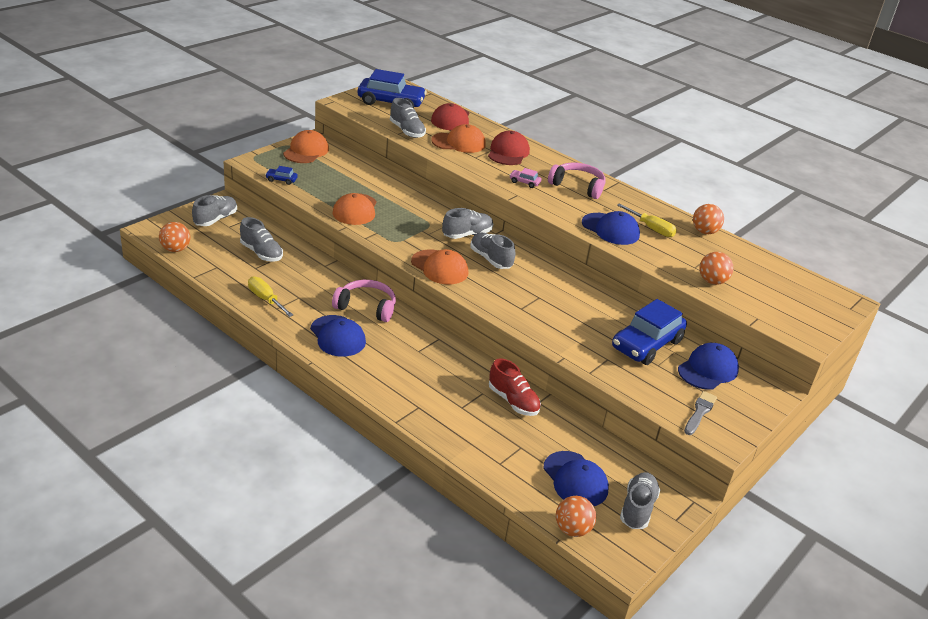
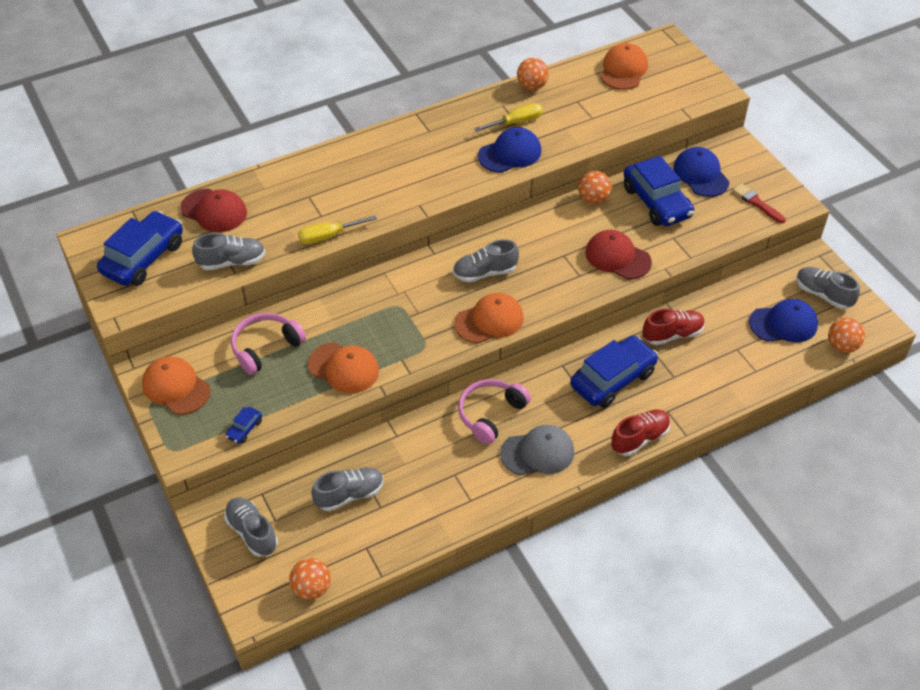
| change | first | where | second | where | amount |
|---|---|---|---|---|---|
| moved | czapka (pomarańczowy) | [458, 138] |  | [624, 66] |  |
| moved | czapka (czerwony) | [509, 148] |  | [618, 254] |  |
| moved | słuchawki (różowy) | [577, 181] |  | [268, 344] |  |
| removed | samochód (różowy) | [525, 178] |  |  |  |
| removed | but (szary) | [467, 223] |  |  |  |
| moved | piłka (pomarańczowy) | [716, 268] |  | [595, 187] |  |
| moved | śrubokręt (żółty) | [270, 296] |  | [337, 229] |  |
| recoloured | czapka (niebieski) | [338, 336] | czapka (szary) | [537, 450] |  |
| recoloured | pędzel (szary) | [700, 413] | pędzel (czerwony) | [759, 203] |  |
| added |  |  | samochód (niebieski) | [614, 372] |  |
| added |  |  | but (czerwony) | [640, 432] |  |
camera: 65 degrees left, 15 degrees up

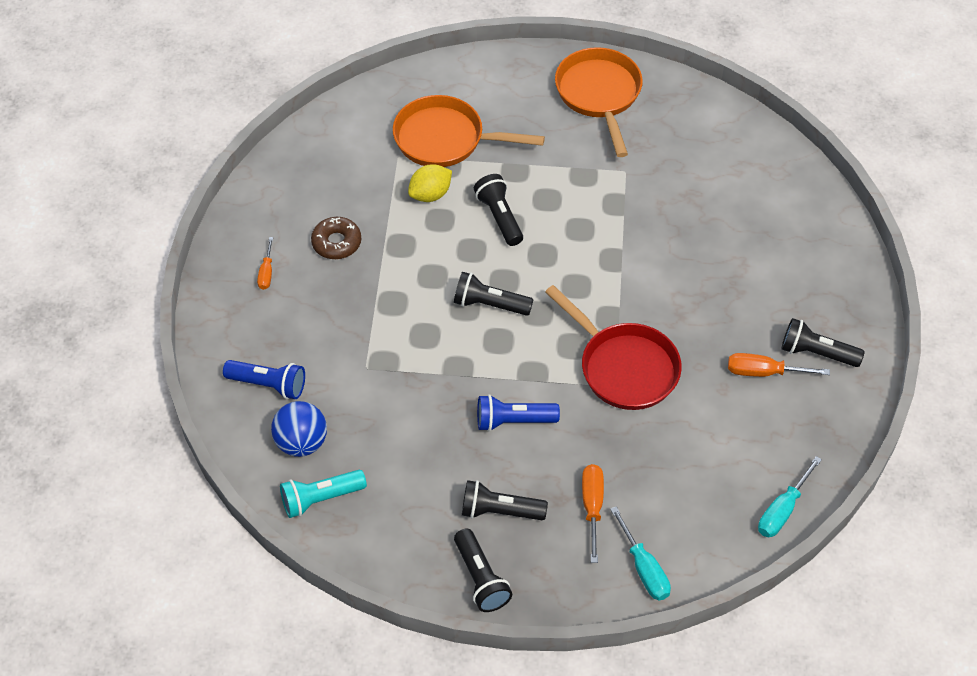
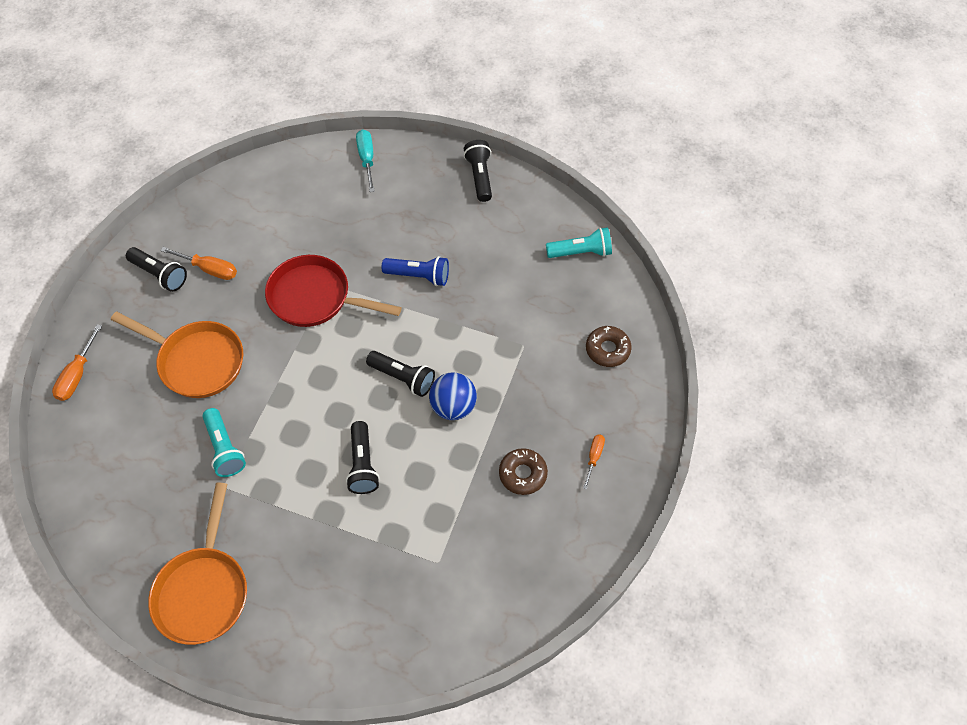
| change | first | where | second | where | amount |
|---|---|---|---|---|---|
| moved | patelnia (pomarańczowy) | [469, 131] |  | [177, 355] |  |
| removed | cytryna (żółty) | [430, 183] |  |  |  |
| turned | patelnia (czerwony) | [613, 347] |  | [333, 291] | 45 degrees counterclockwise |
| replaced | latarka (niebieski) | [264, 379] | donut (brązowy) | [609, 346] |  |
| moved | piłka (niebieski) | [299, 429] |  | [453, 396] |  |
| removed | śrubokręt (turkusowy) | [790, 496] |  |  |  |
| moved | śrubokręt (pomarańczowy) | [593, 513] |  | [77, 362] |  |
| removed | latarka (czarny) | [505, 500] |  |  |  |
| added |  |  | latarka (turkusowy) | [224, 442] |  |
camera: 165 degrees left, 5 degrees up

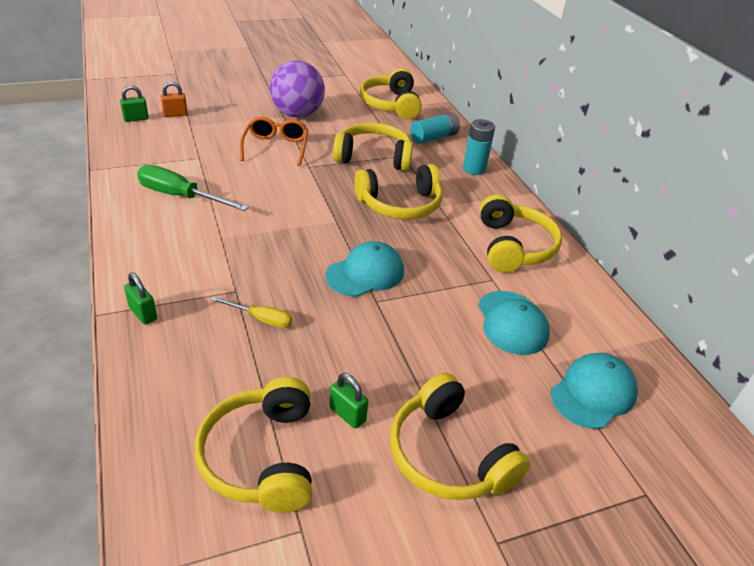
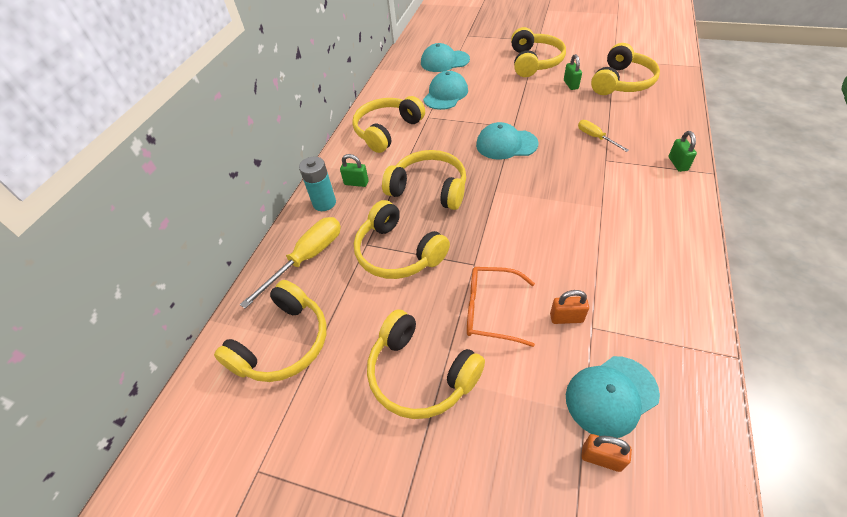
| change | first | where | second | where | amount |
|---|---|---|---|---|---|
| replaced | piłka (fioletowy) | [297, 89] | słuchawki (żółty) | [426, 364] |  |
| moved | kłódka (zielony) | [134, 103] |  | [354, 170] |  |
| replaced | bateria (turkusowy) | [435, 128] | śrubokręt (żółty) | [290, 263] |  |
| turned | okulary (pomarańczowy) | [274, 141] |  | [501, 307] | 60 degrees clockwise |
| removed | śrubokręt (zielony) | [193, 188] |  |  |  |
| added |  |  | kłódka (pomarańczowy) | [569, 307] |  |
| added |  |  | czapka (turkusowy) | [613, 397] |  |
camera: 135 degrees left, 10 degrees up

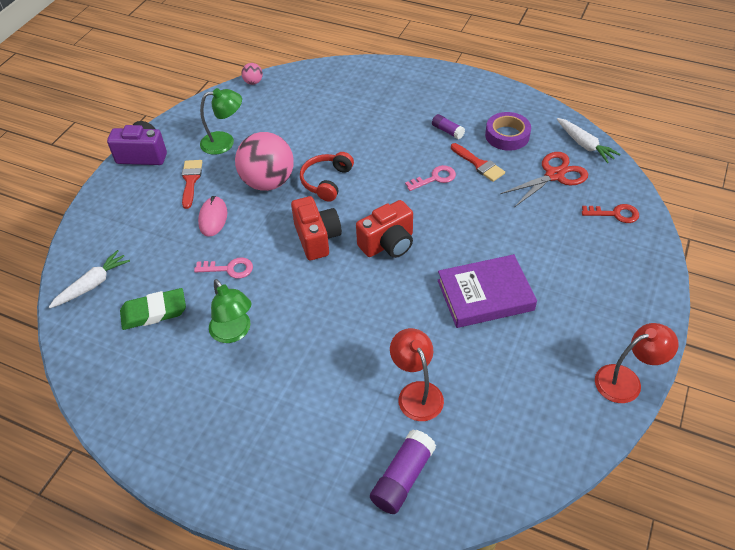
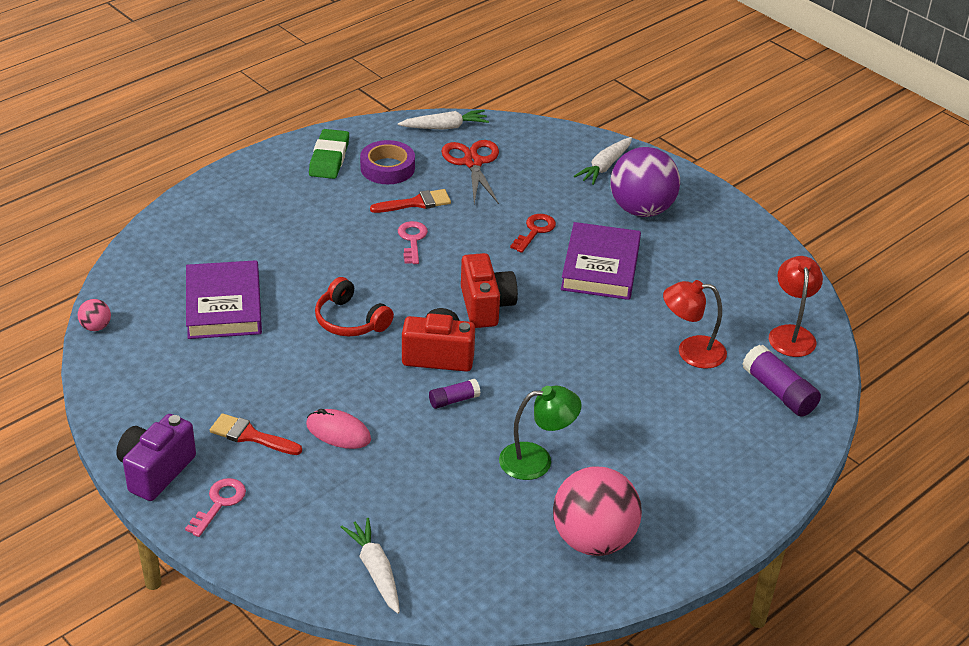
| change | first | where | second | where | amount |
|---|---|---|---|---|---|
| removed | lampka (zielony) | [221, 121] |  |  |  |
| moved | klej w sztyfcie (fioletowy) | [448, 126] |  | [455, 394] |  |
| moved | piłka (różowy) | [264, 161] |  | [597, 511] |  |
| moved | klucz (czerwony) | [610, 213] |  | [533, 233] |  |
| moved | klucz (różowy) | [223, 268] |  | [215, 507] |  |
| moved | gumka do mazania (zielony) | [153, 309] |  | [329, 154] |  |
| moved | lampka (czerwony) | [636, 363] |  | [796, 306] |  |
| added |  |  | marchewka (biały) | [603, 161] |  |
| added |  |  | piłka (fioletowy) | [645, 182] |  |
| added |  |  | książka (fioletowy) | [224, 299] |  |
camera: 70 degrees left, 10 degrees down

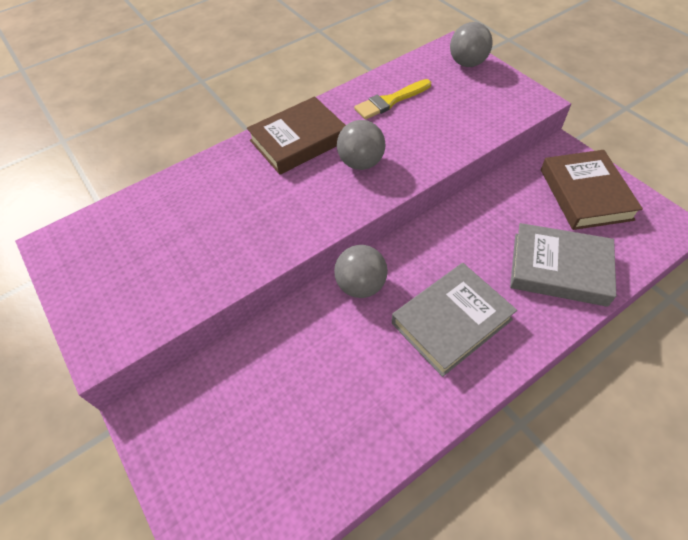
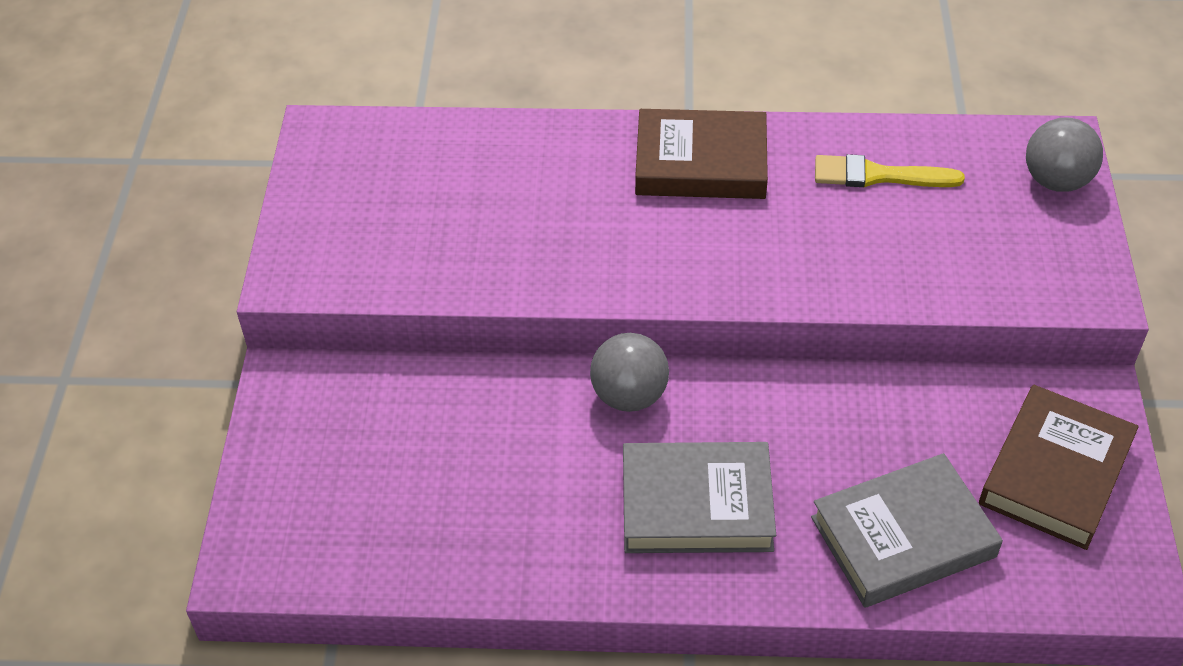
| change | first | where | second | where | amount |
|---|---|---|---|---|---|
| removed | piłka (szary) | [361, 145] |  |  |  |
| turned | książka (szary) | [563, 265] |  | [907, 530] | 75 degrees counterclockwise |
camera: 35 degrees right, 5 degrees down

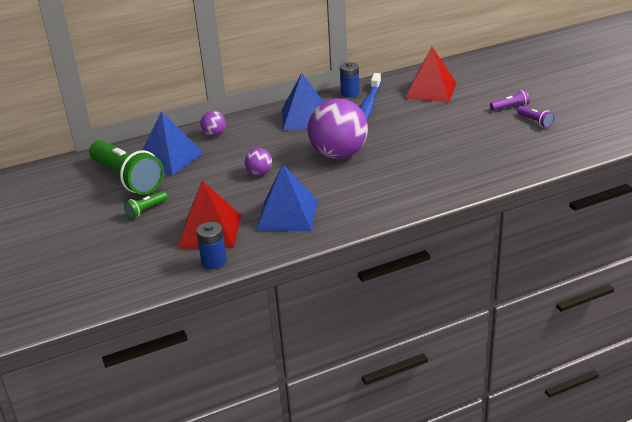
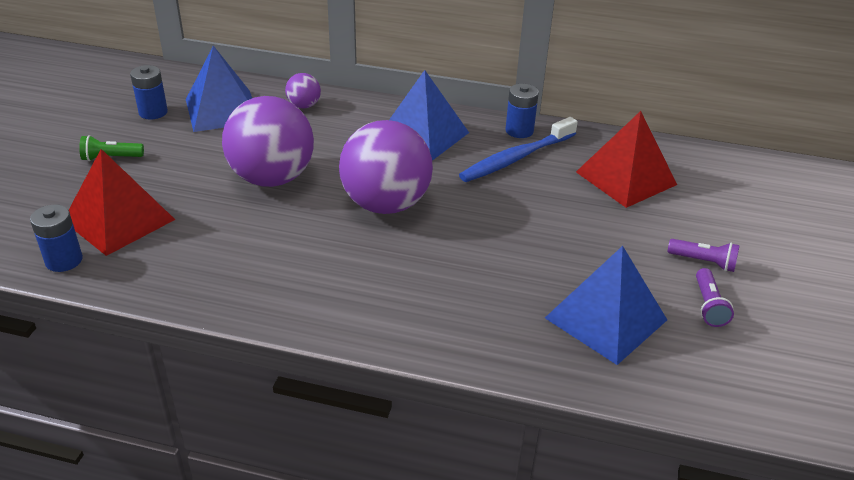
| change | first | where | second | where | amount |
|---|---|---|---|---|---|
| replaced | latarka (zielony) | [126, 167] | bateria (niebieski) | [149, 92] |  |
| resized | piłka (fioletowy) | [258, 161] |  | [268, 141] | x2.22 |
| moved | piramida (niebieski) | [287, 198] |  | [606, 305] |  |
camera: 35 degrees right, 5 degrees up

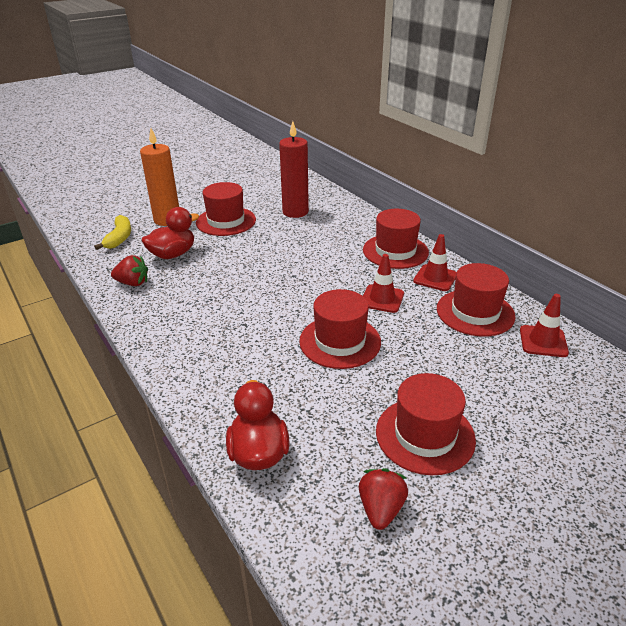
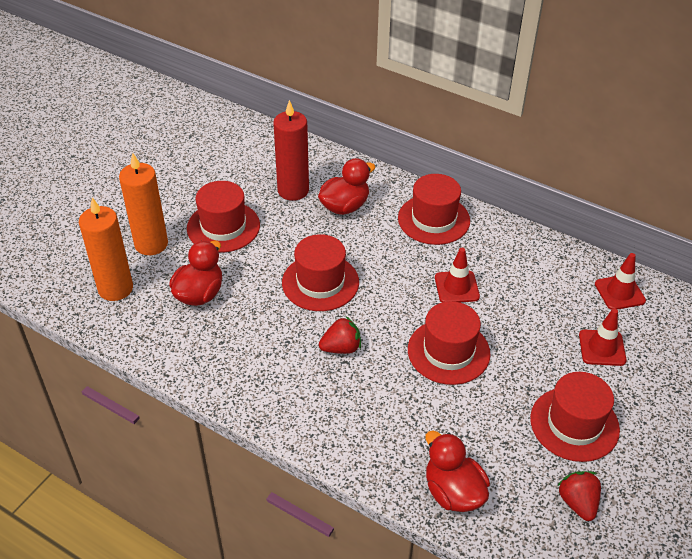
| change | first | where | second | where | amount |
|---|---|---|---|---|---|
| replaced | banan (żółty) | [112, 232] | świeca (pomarańczowy) | [106, 249] |  |
| moved | pachołek (czerwony) | [435, 262] |  | [603, 337] |  |
| moved | truskawka (czerwony) | [129, 270] |  | [340, 335] |  |
| moved | kapelusz (czerwony) | [476, 300] |  | [320, 272] |  |
| added |  |  | kaczka (czerwony) | [347, 186] |  |
camera: 25 degrees left, 10 degrees up

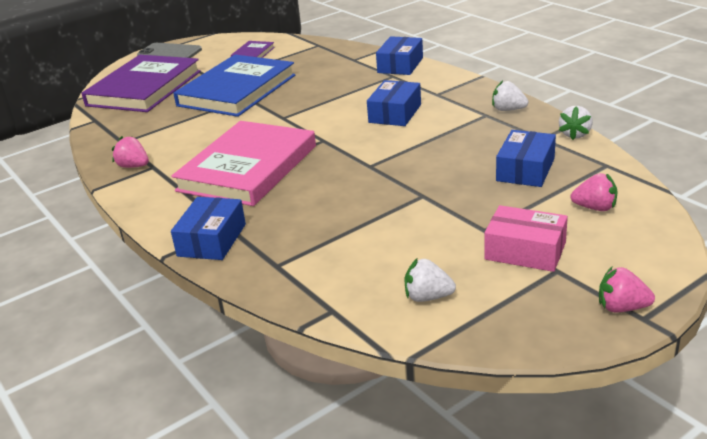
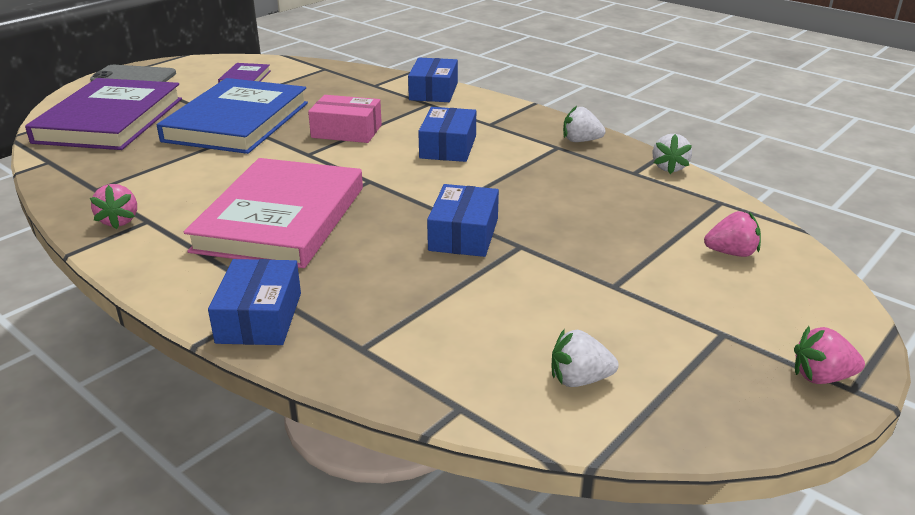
| change | first | where | second | where | amount |
|---|---|---|---|---|---|
| moved | pudełko (niebieski) | [526, 158] |  | [463, 220] |  |
| turned | truskawka (różowy) | [130, 152] |  | [113, 206] | 120 degrees counterclockwise |
| moved | pudełko (różowy) | [526, 238] |  | [345, 119] |  |
camera: 15 degrees left, 0 degrees up

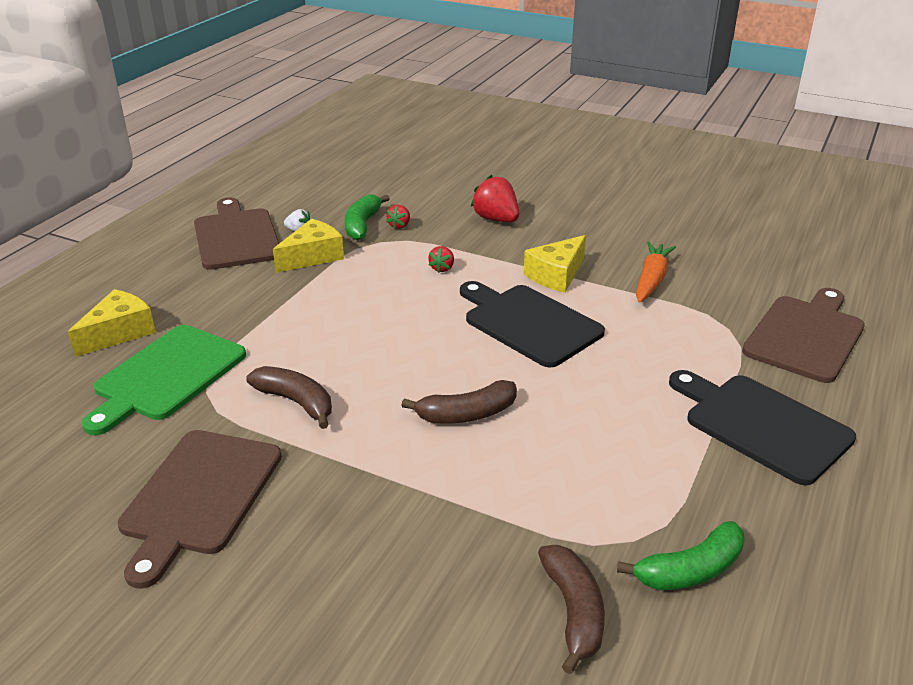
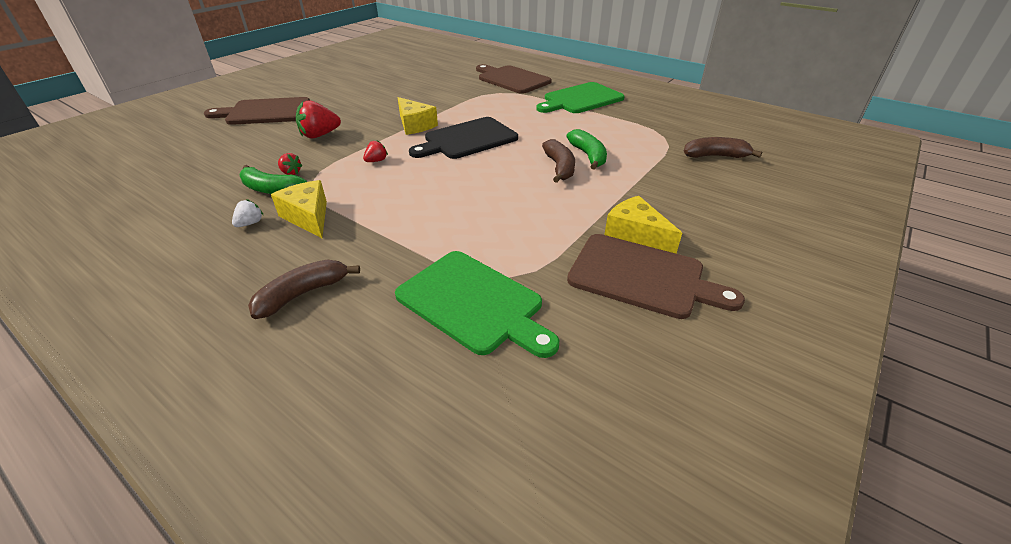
| change | first | where | second | where | amount |
|---|---|---|---|---|---|
| moved | deska do krojenia (brązowy) | [236, 233] |  | [257, 111] |  |
| removed | marchewka (pomarańczowy) | [656, 272] |  |  |  |
| turned | truskawka (czerwony) | [441, 259] |  | [375, 151] | 75 degrees counterclockwise |
| moved | ser (żółty) | [112, 323] |  | [643, 225] |  |
| moved | banan (brązowy) | [289, 397] |  | [304, 289] |  |
| recoloured | deska do krojenia (czarny) | [762, 427] | deska do krojenia (zielony) | [580, 97] |  |
| moved | banan (zielony) | [681, 555] |  | [587, 149] |  |
camera: 80 degrees left, 5 degrees up

